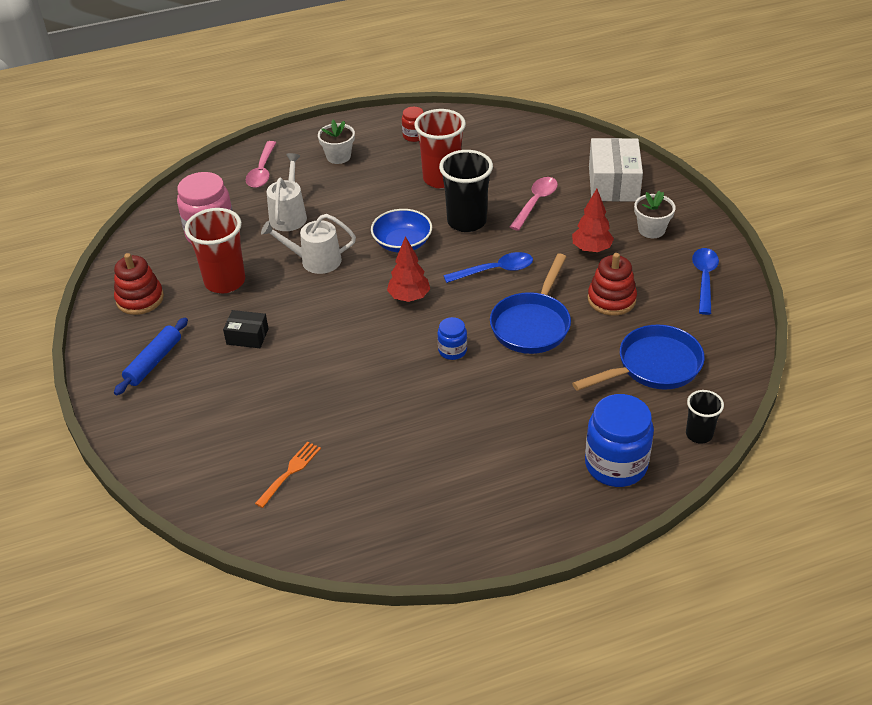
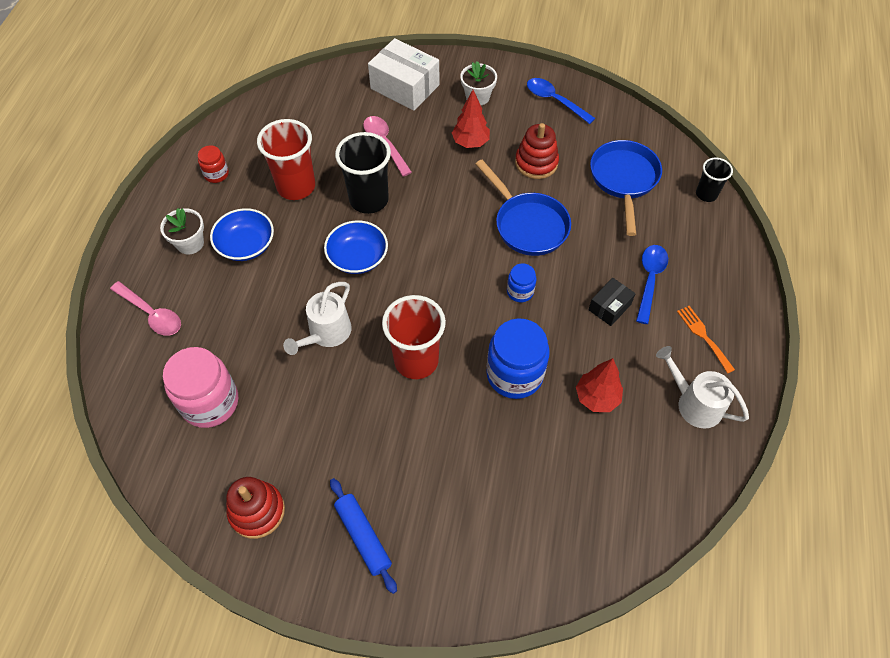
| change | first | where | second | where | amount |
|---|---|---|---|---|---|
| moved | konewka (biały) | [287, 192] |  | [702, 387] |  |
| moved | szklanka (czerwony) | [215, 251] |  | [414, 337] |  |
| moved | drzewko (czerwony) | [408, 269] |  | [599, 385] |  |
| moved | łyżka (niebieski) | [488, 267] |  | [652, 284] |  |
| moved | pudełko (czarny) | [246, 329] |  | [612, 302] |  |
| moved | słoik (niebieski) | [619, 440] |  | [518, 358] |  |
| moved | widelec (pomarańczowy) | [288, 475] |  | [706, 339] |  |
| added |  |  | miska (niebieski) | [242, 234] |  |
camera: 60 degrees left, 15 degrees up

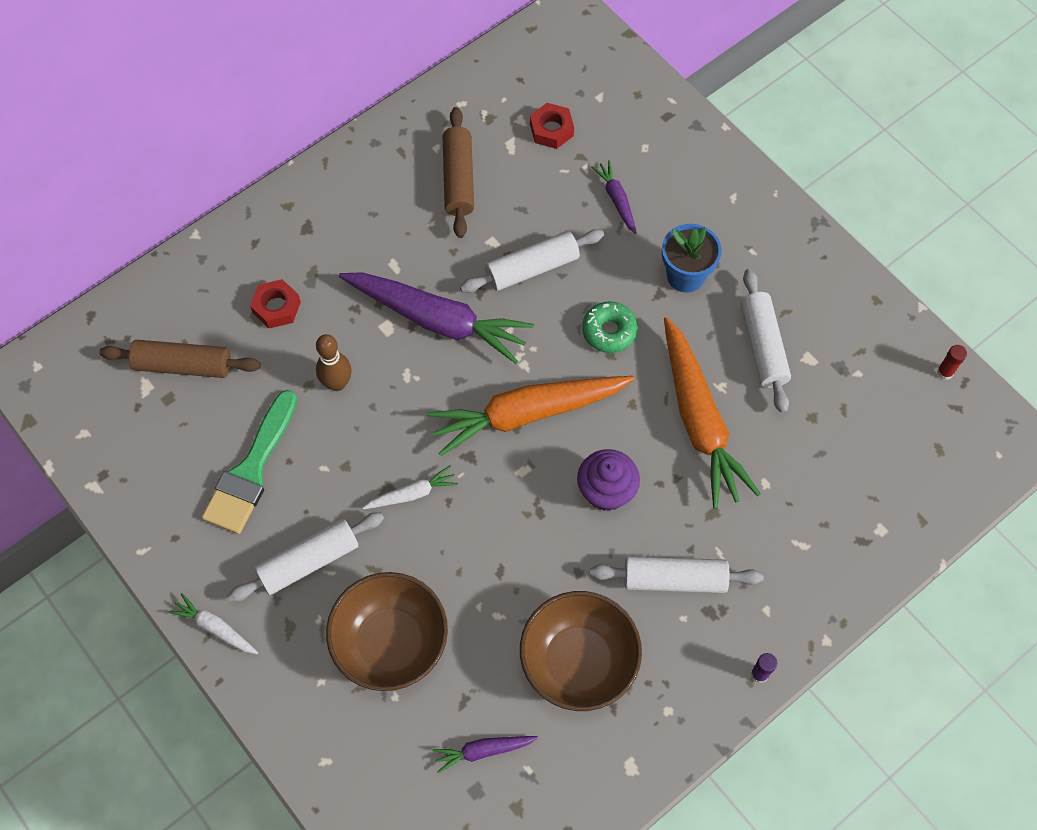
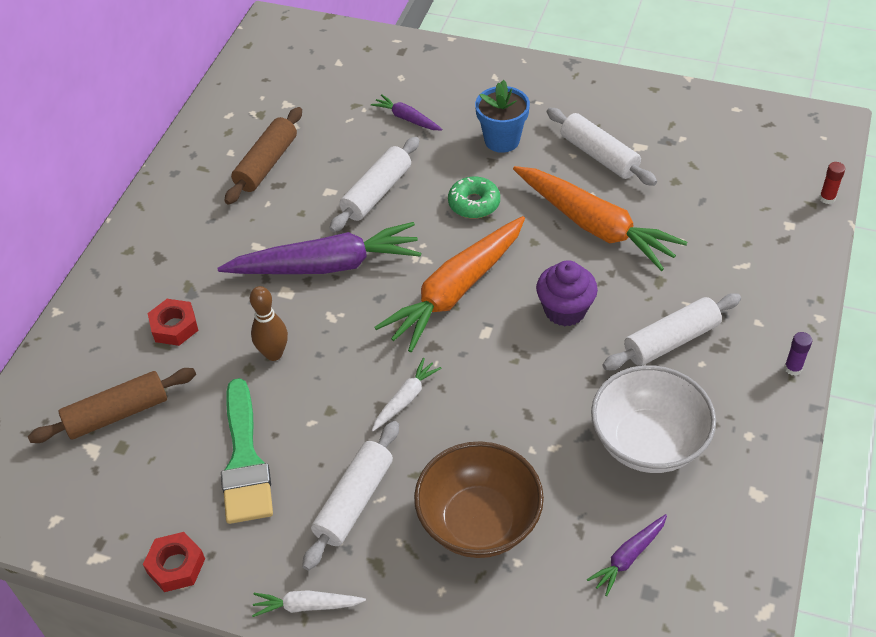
| change | first | where | second | where | amount |
|---|---|---|---|---|---|
| moved | nakrętka (czerwony) | [552, 126] |  | [174, 562] |  |
| turned | wałek do ciasta (brązowy) | [458, 172] |  | [263, 156] | 60 degrees clockwise |
| moved | klej w sztyfcie (czerwony) | [952, 362] |  | [832, 183] |  |
| recoloured | miska (brązowy) | [581, 651] | miska (biały) | [653, 419] |  |
camera: 30 degrees left, 15 degrees down

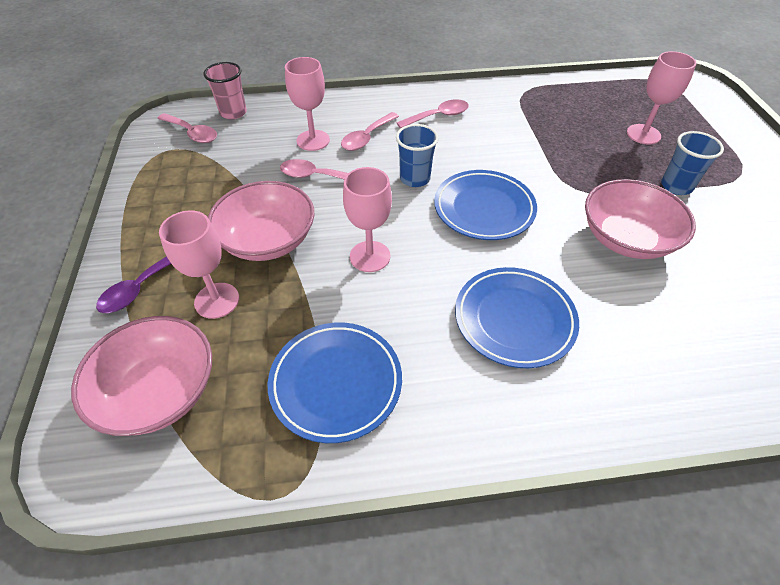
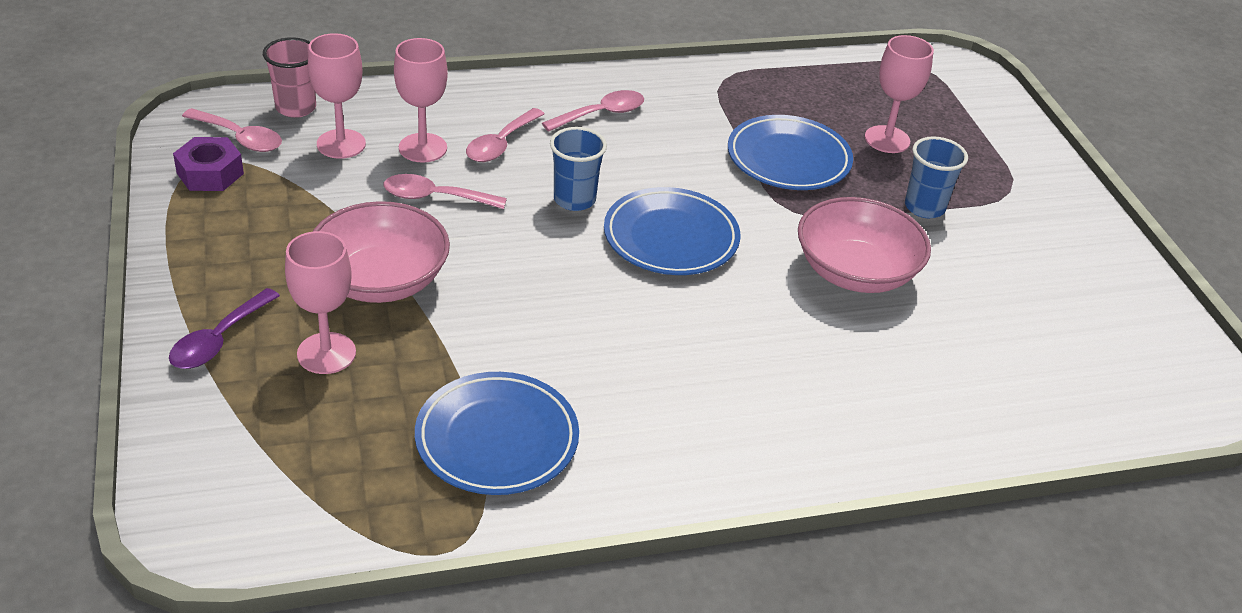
| change | first | where | second | where | amount |
|---|---|---|---|---|---|
| moved | kielich (różowy) | [367, 219] |  | [337, 96] |  |
| moved | talerz (niebieski) | [517, 317] |  | [790, 152] |  |
| removed | miska (różowy) | [141, 376] |  |  |  |
| added |  |  | nakrętka (fioletowy) | [208, 164] |  |
camera: 10 degrees left, 10 degrees down

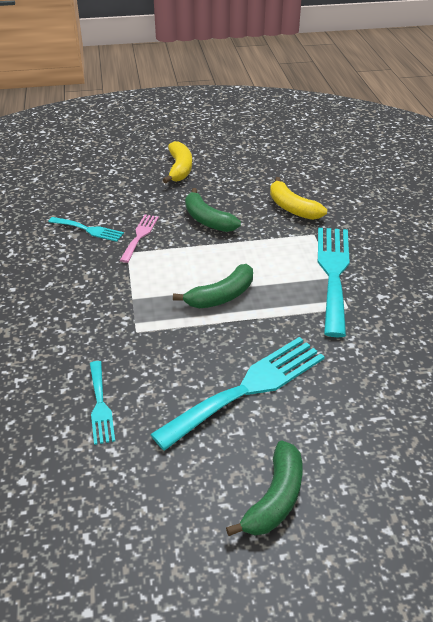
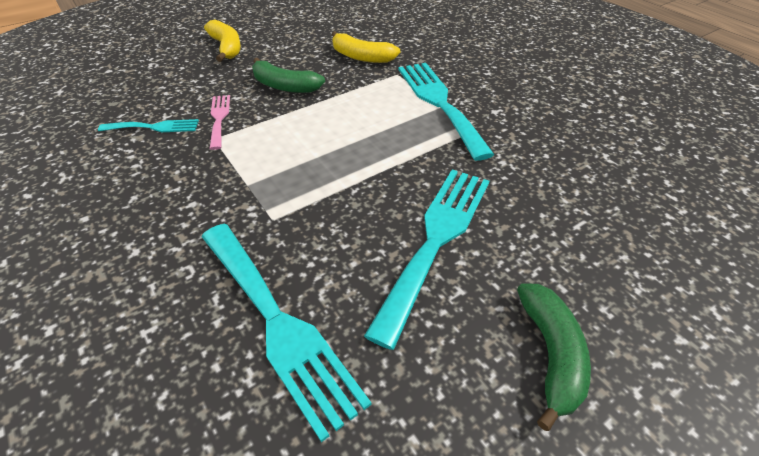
| change | first | where | second | where | amount |
|---|---|---|---|---|---|
| removed | banan (zielony) | [213, 286] |  |  |  |
| resized | widelec (turkusowy) | [102, 403] |  | [286, 333] | x1.94 |
camera: 25 degrees left, 5 degrees up

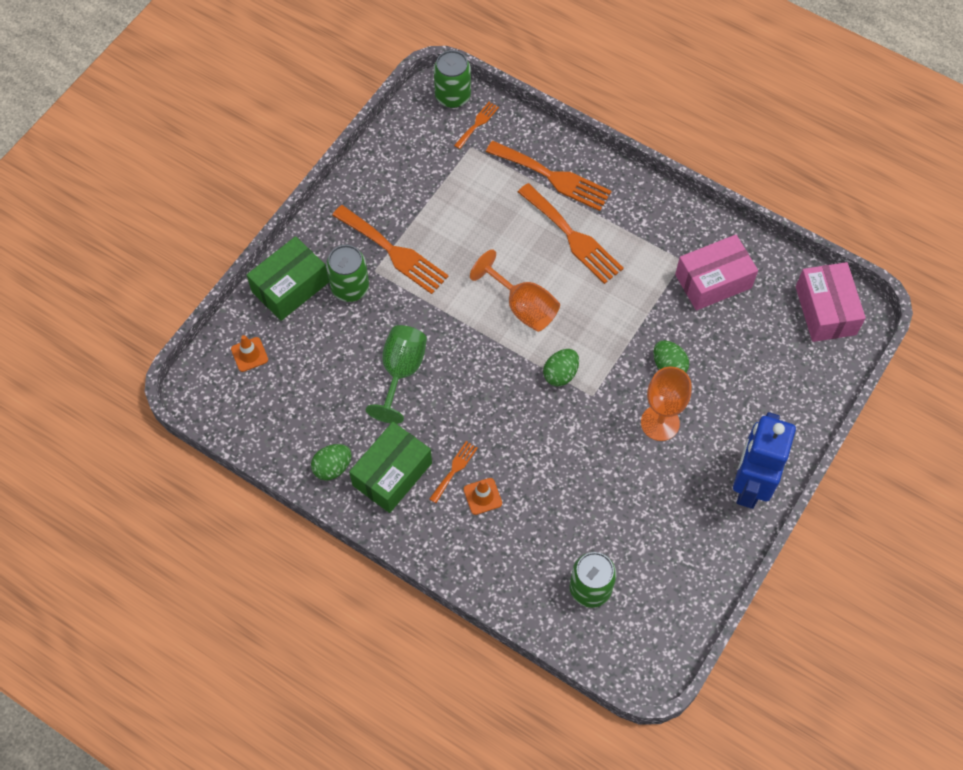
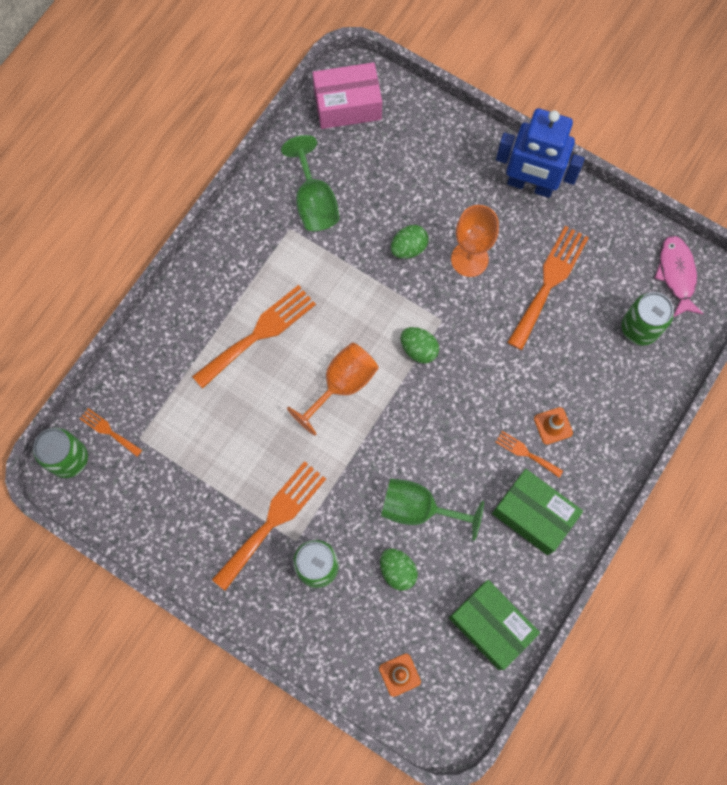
| change | first | where | second | where | amount |
|---|---|---|---|---|---|
| moved | widelec (pomarańczowy) | [549, 176] |  | [548, 288] |  |
| replaced | pudełko (różowy) | [716, 273] | kielich (zielony) | [310, 183] |  |
| moved | pudełko (zielony) | [288, 278] |  | [494, 625] |  |
| moved | jajko (zielony) | [331, 462] |  | [399, 569] |  |
| added |  |  | ryba (różowy) | [678, 276] |  |
camera: 90 degrees left, 10 degrees up

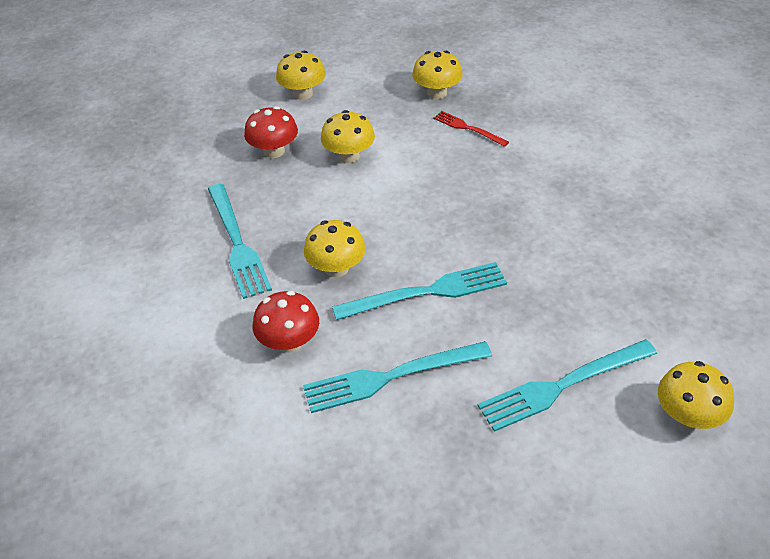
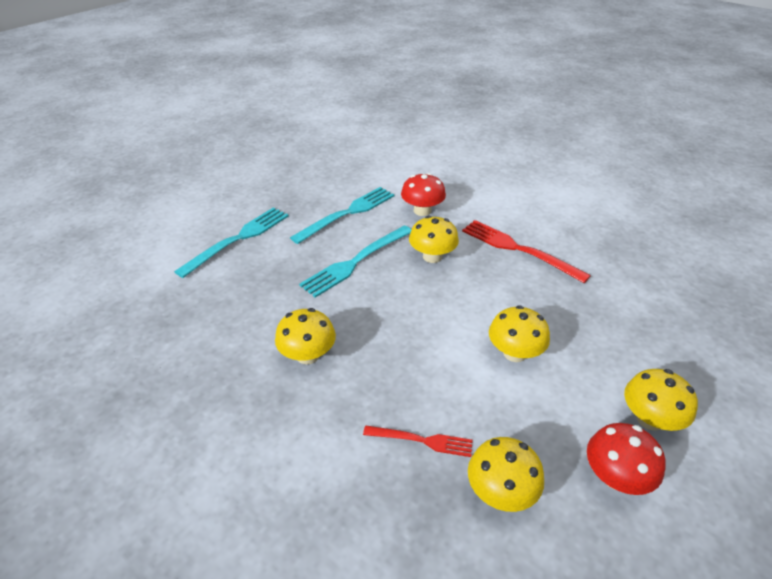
| change | first | where | second | where | amount |
|---|---|---|---|---|---|
| moved | grzyb (czerwony) | [271, 132] |  | [626, 459] |  |
| recoloured | widelec (turkusowy) | [240, 241] | widelec (czerwony) | [526, 251] |  |
| moved | grzyb (żółty) | [696, 395] |  | [305, 336] |  |
camera: 150 degrees right, 5 degrees down

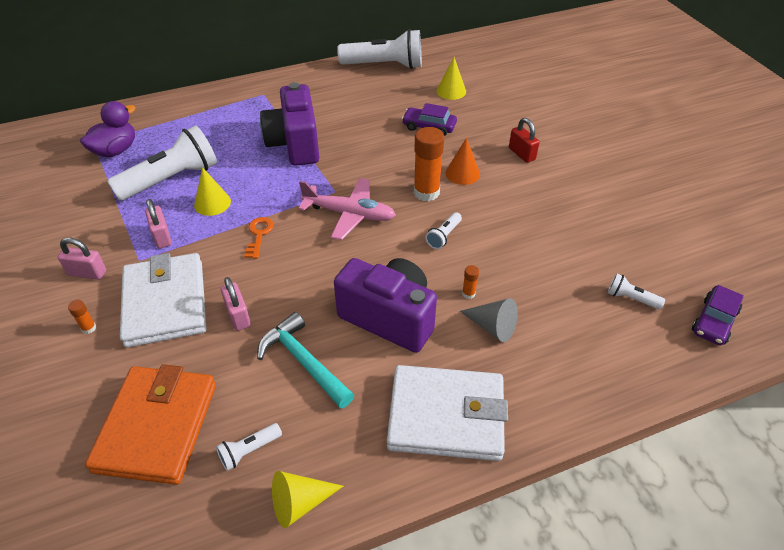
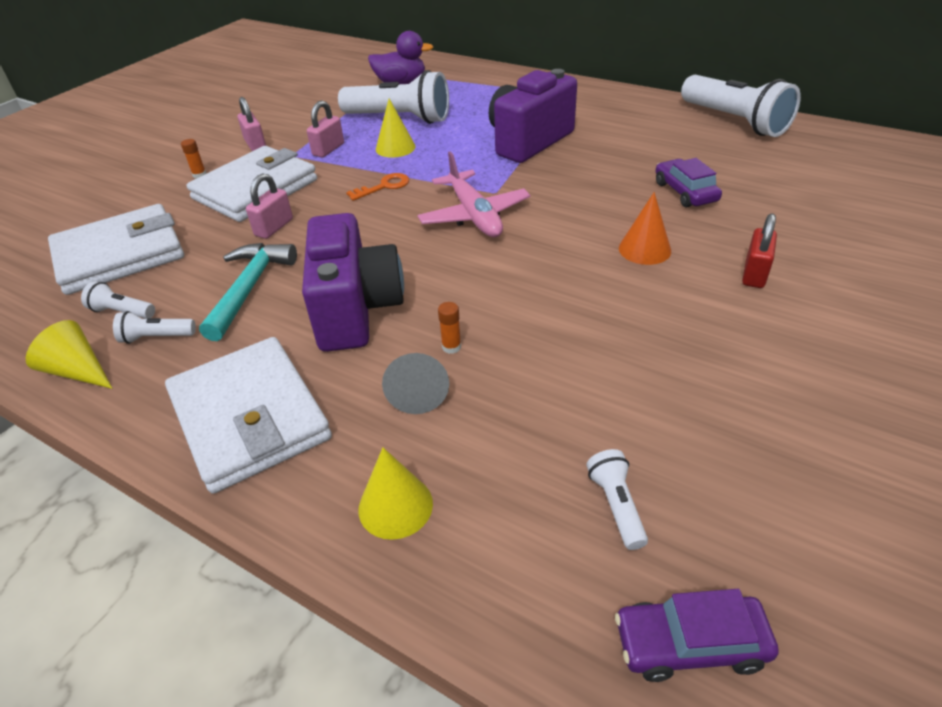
| change | first | where | second | where | amount |
|---|---|---|---|---|---|
| moved | stożek (żółty) | [451, 78] |  | [396, 493] |  |
| removed | klej w sztyfcie (pomarańczowy) | [429, 164] |  |  |  |
| moved | latarka (biały) | [443, 230] |  | [154, 327] |  |
| recoloured | portfel (pomarańczowy) | [150, 424] | portfel (biały) | [116, 249] |  |
camera: 55 degrees right, 5 degrees down

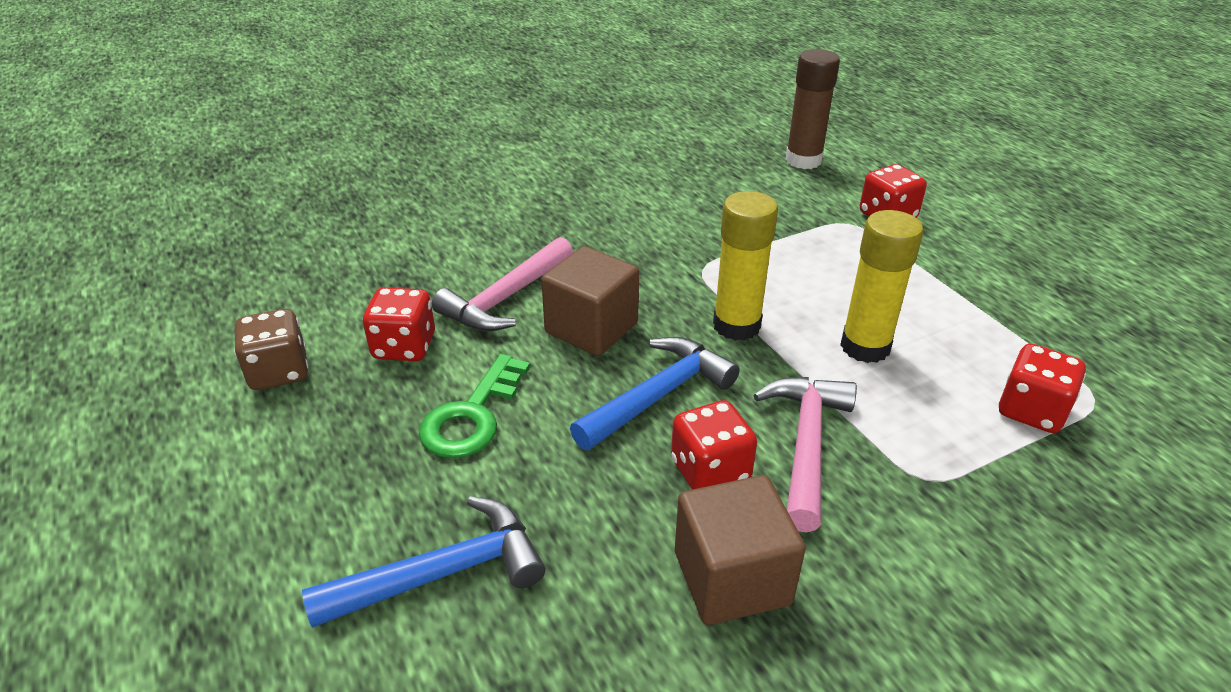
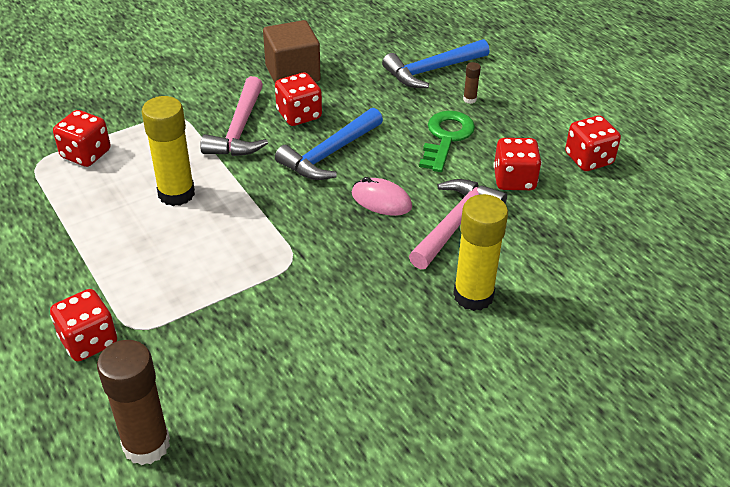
| change | first | where | second | where | amount |
|---|---|---|---|---|---|
| moved | klej w sztyfcie (żółty) | [745, 266] |  | [480, 252] |  |
| replaced | sześcian (brązowy) | [590, 301] | myszka (różowy) | [382, 196] |  |
| recoloured | kostka do gry (brązowy) | [271, 349] | kostka do gry (czerwony) | [593, 143] |  |
| added |  |  | klej w sztyfcie (brązowy) | [472, 83] |  |
camera: 175 degrees right, 5 degrees up

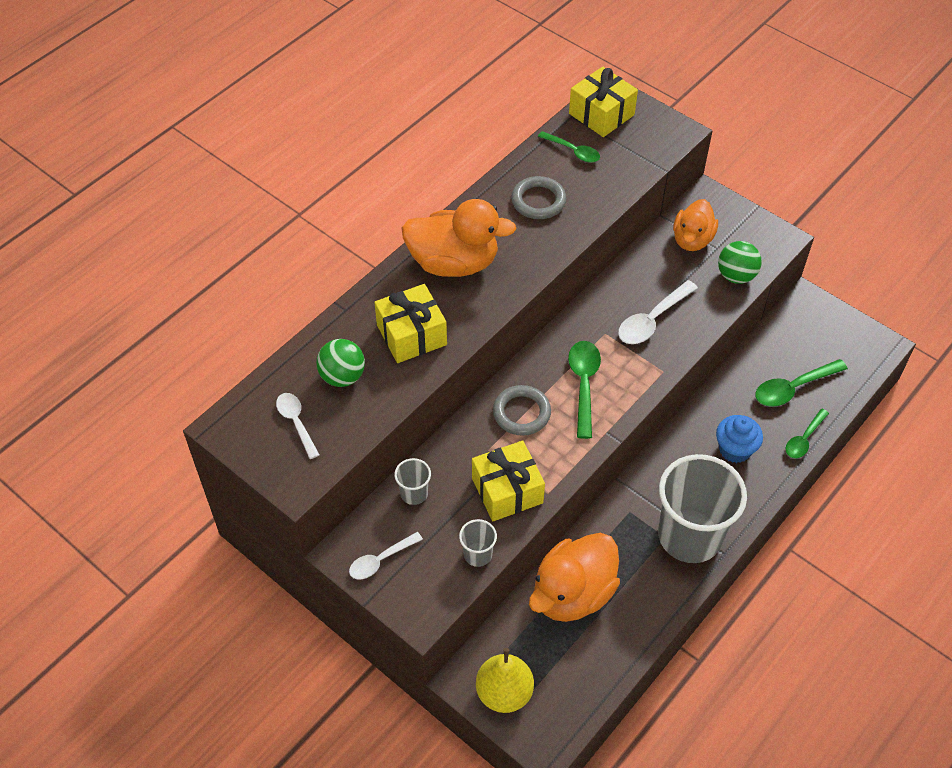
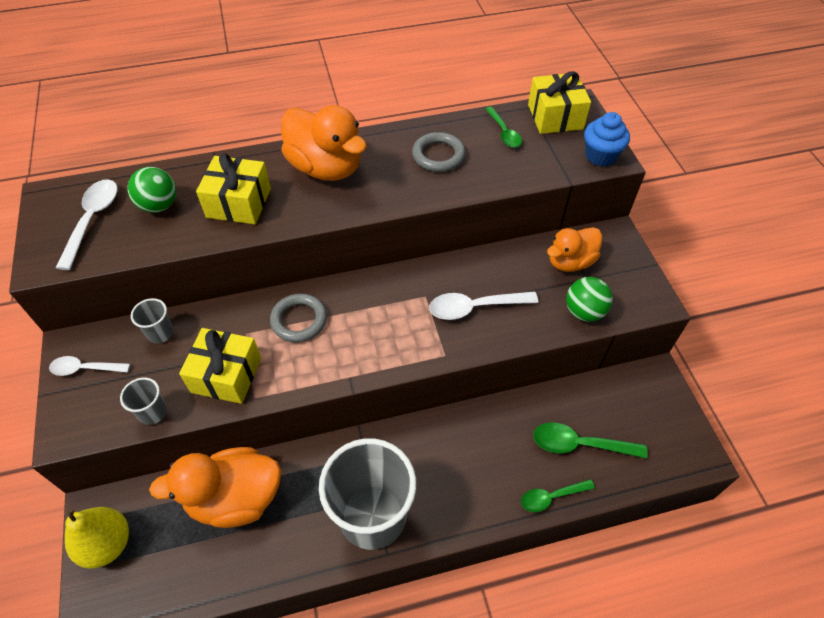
| change | first | where | second | where | amount |
|---|---|---|---|---|---|
| removed | łyżka (zielony) | [584, 390] |  |  |  |
| resized | łyżka (biały) | [297, 426] |  | [87, 224] | x1.51 |
| moved | muffinka (niebieski) | [739, 439] |  | [607, 139] |  |
camera: 35 degrees right, 0 degrees up

